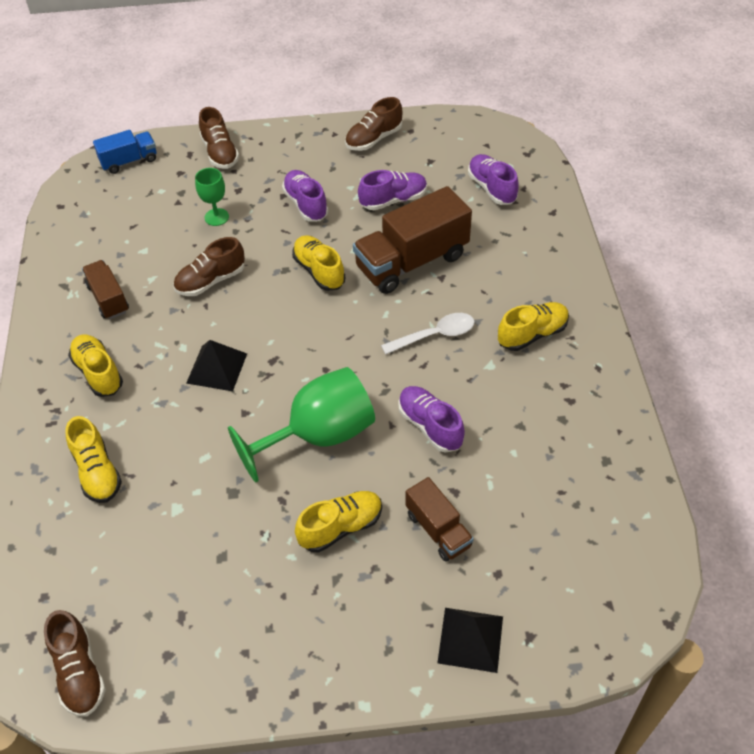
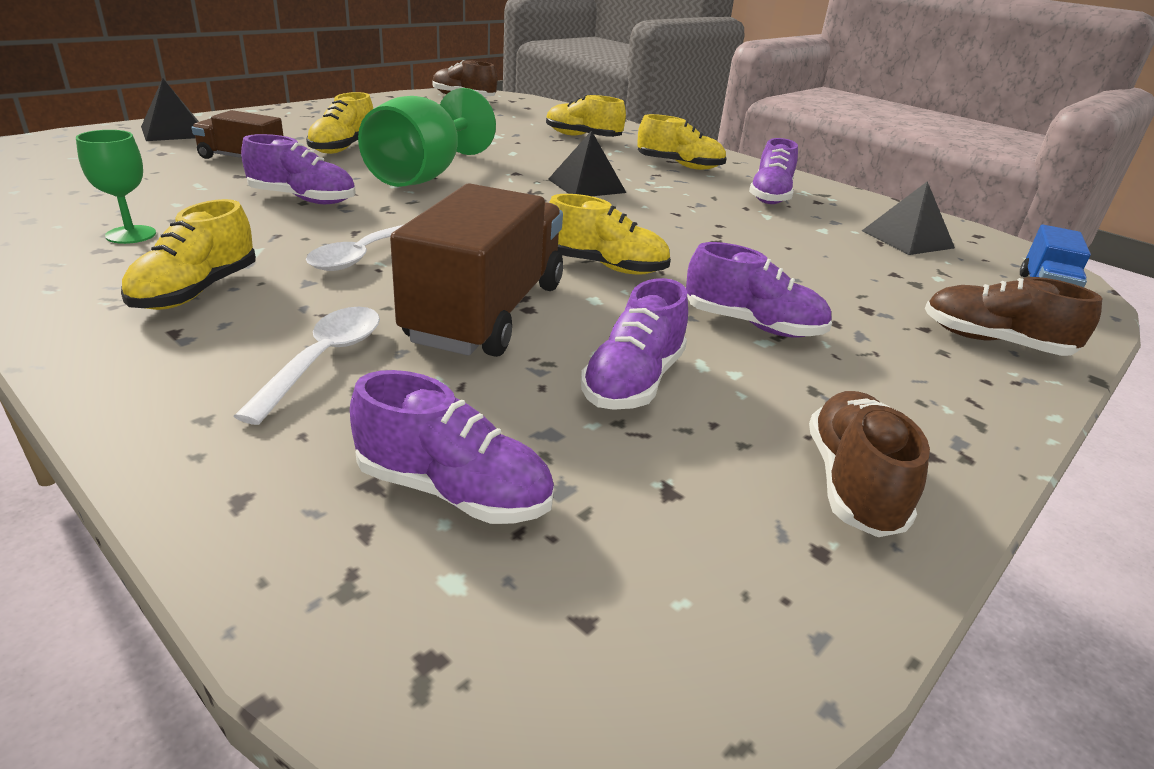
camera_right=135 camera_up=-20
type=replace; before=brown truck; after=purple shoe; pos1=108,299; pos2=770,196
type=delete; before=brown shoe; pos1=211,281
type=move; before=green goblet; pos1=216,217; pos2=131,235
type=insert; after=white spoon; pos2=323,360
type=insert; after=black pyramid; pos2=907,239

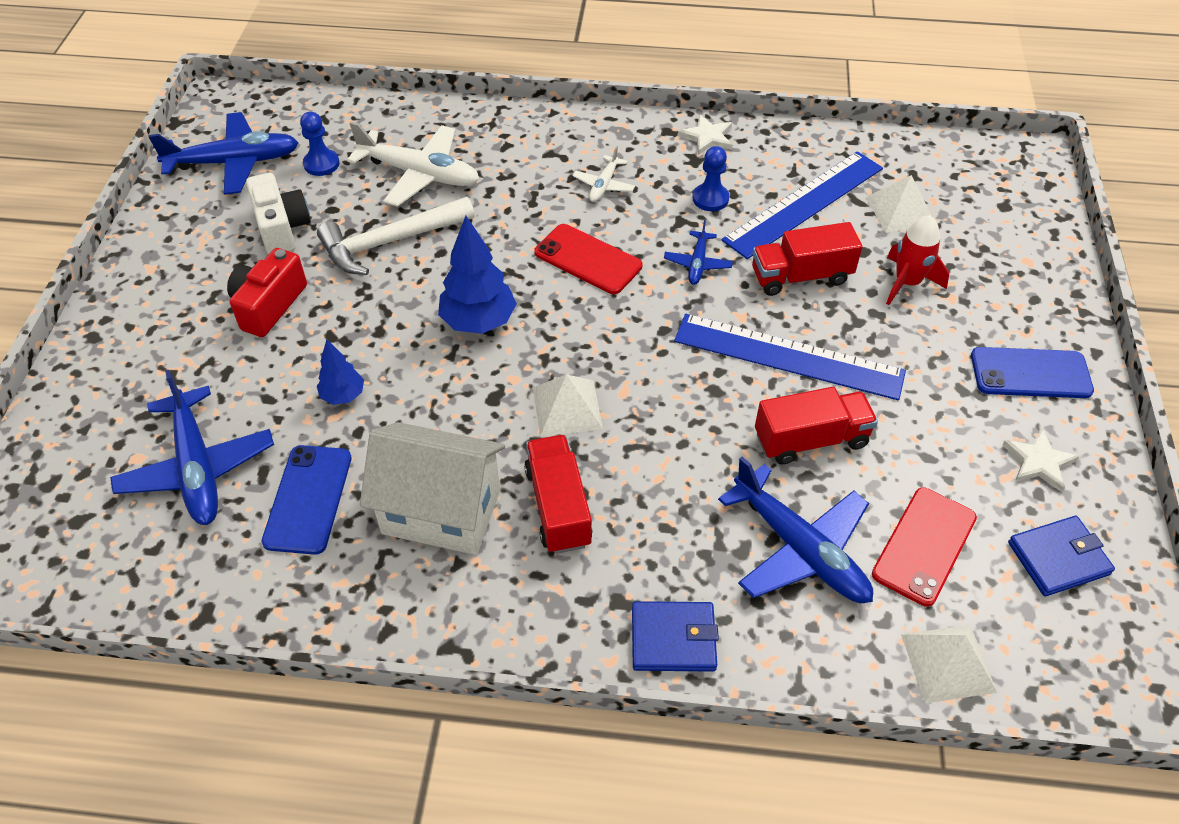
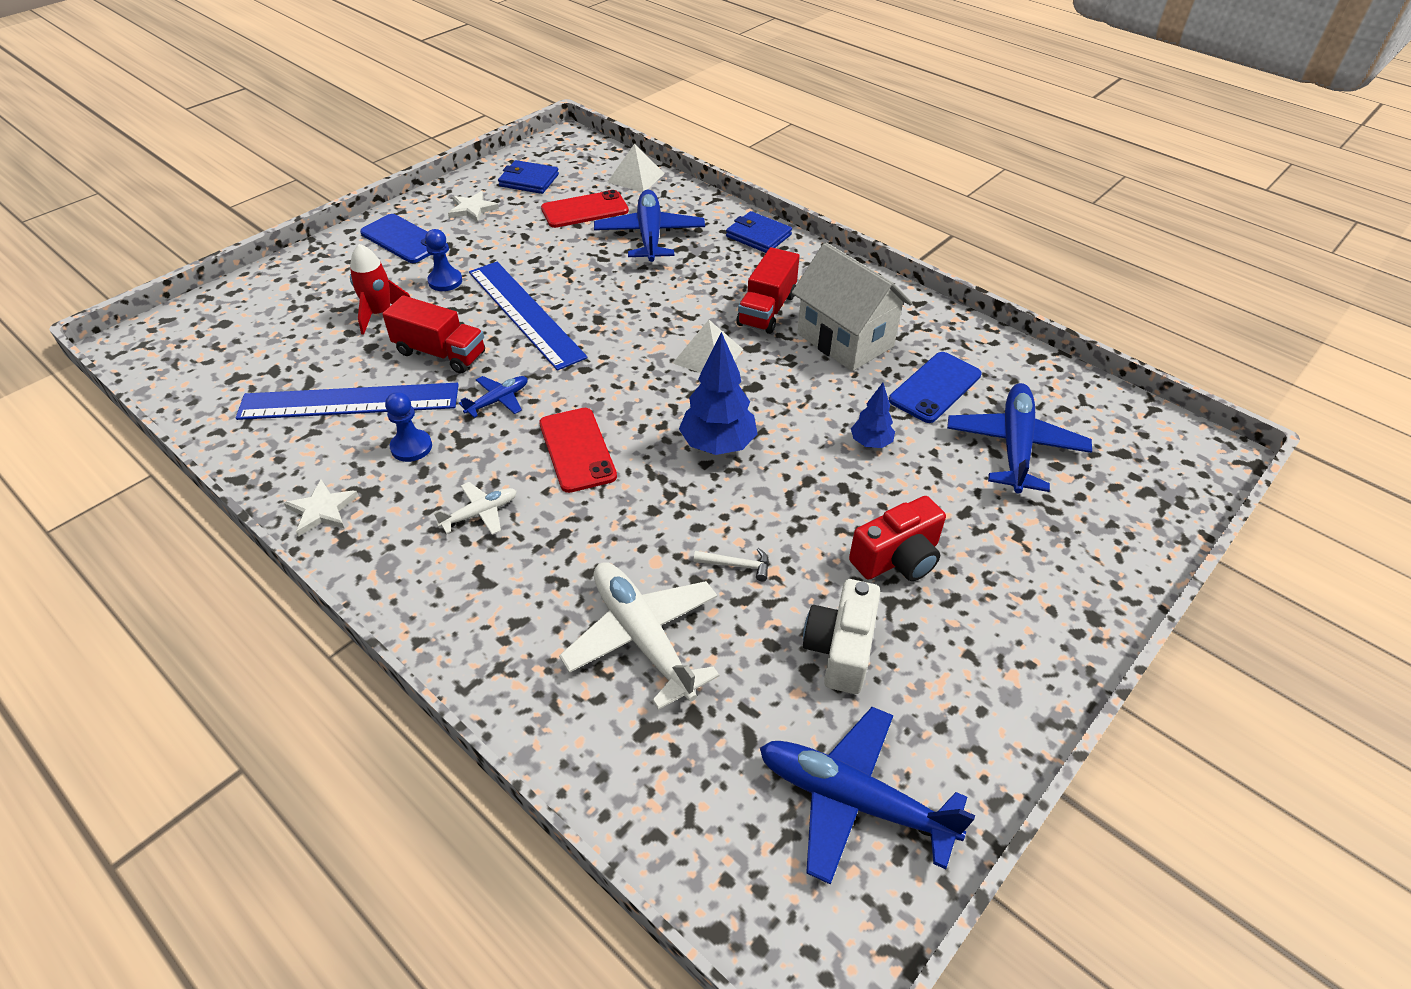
camera_right=-145 camera_up=-5
type=move; before=blue pawn; pos1=321,164; pos2=445,281
type=resize; before=white hammer; pos1=390,242; pos2=737,565; scale=0.42
type=delete; before=red truck; pos1=811,439
type=delete; before=white pyramid; pos1=900,210

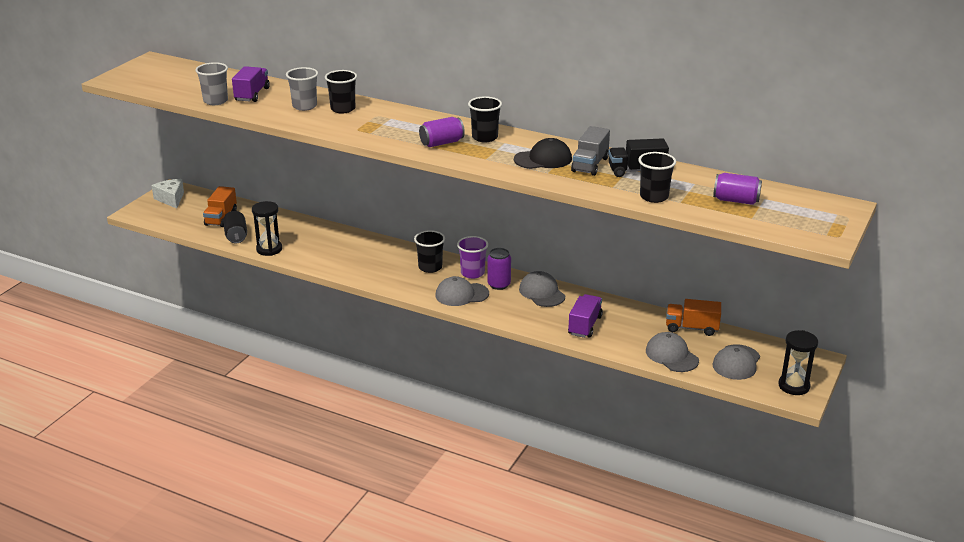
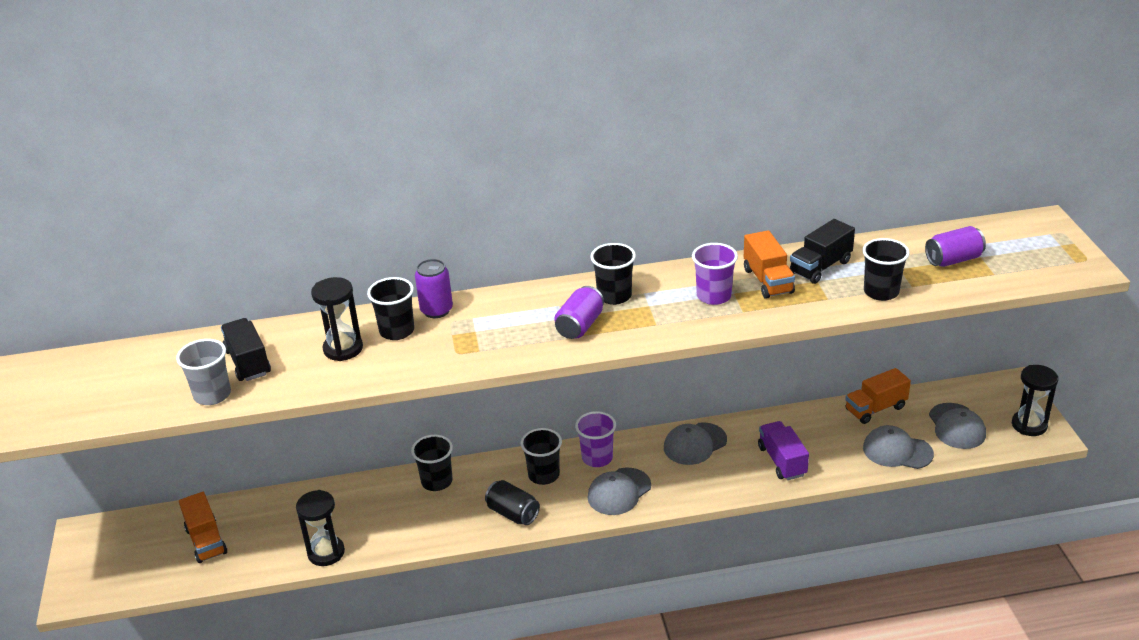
camera_right=-35 camera_up=5
type=delete; before=white cheese; pos1=171,199
type=move; before=black can; pos1=236,236; pos2=513,513
type=recolor; before=purple truck; after=black truck; pos1=252,94; pos2=248,362
type=replace; before=grey cup; after=black hourglass; pos1=304,106; pos2=343,349
type=move; before=purple can; pos1=499,285; pos2=436,310
type=replace; before=black cap; after=purple cup; pos1=543,159; pos2=714,296
type=rotate; before=grey cap; pos1=542,293; pos2=695,444; turn=-60
type=recolor; before=grey truck; after=orange truck; pos1=590,165; pos2=768,281
type=insert; after=black cup; pos2=437,481

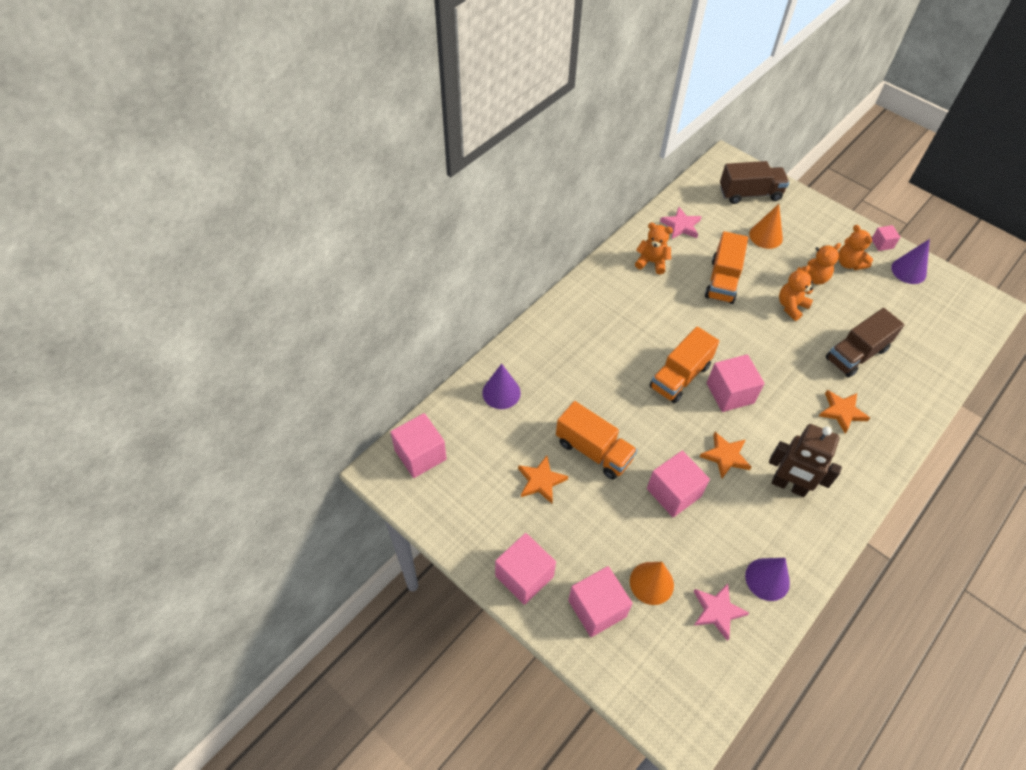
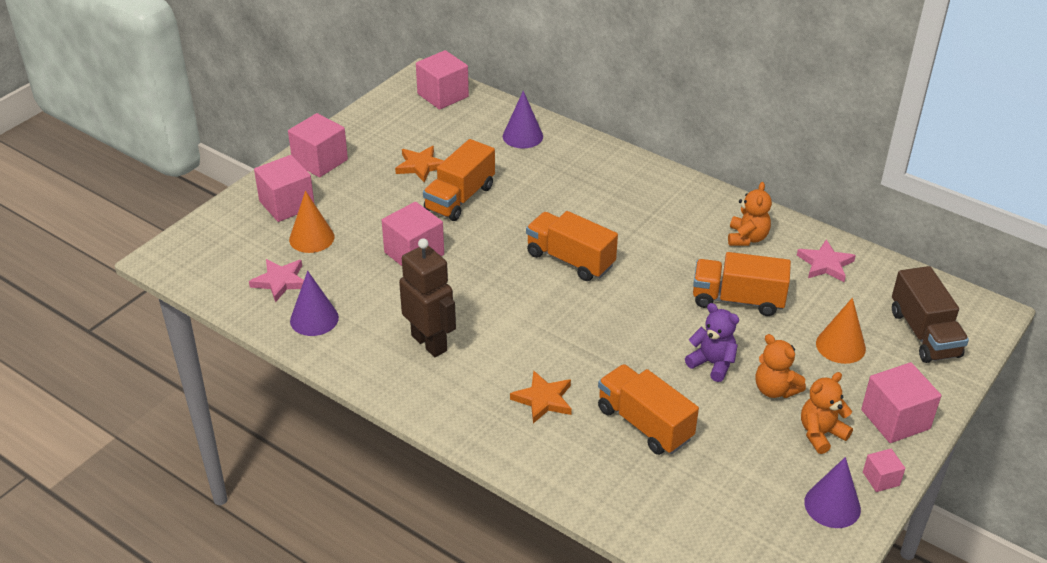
camera_right=85 camera_up=-15
type=delete; before=orange star; pos1=725,456
type=move; before=pink cube; pos1=730,393; pos2=895,419
type=rotate; before=brown robot; pos1=789,486; pos2=429,343; turn=120
type=recolor; before=orange teddy bear; after=purple teddy bear; pos1=791,306; pos2=712,364
type=recolor; before=brown truck; after=orange truck; pos1=856,354; pos2=644,424

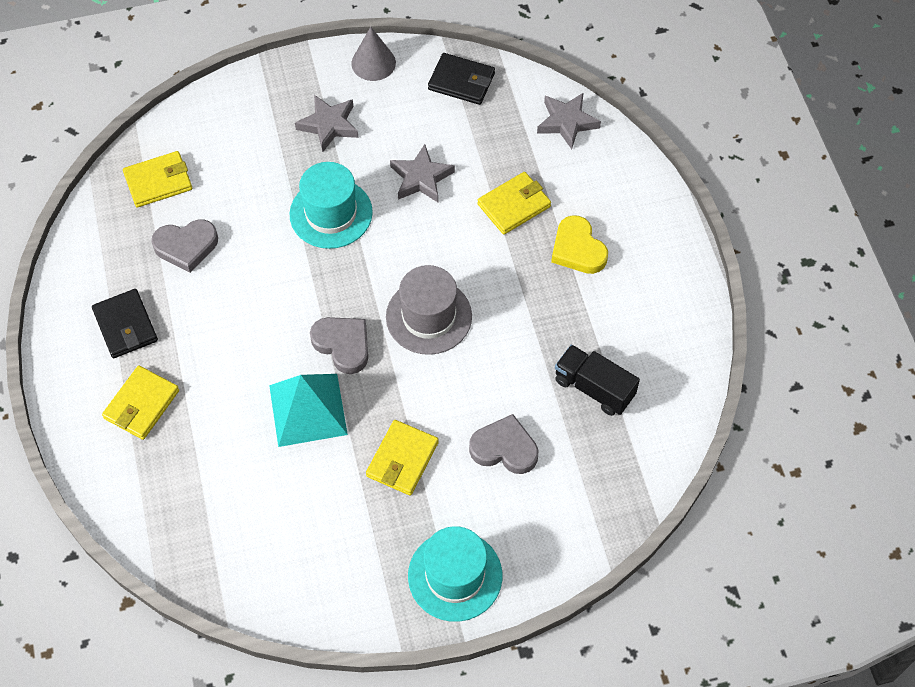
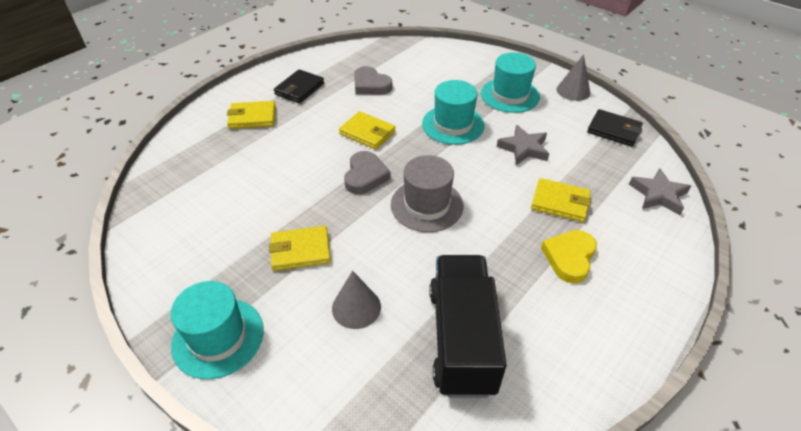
camera_right=55 camera_up=-15
type=move; before=yellow wallet; pos1=158,182; pos2=367,133
type=delete; before=turquoise pyramid; pos1=308,410
type=replace; before=grey star; after=turquoise hat; pos1=329,125; pos2=510,95
type=rotate; before=black wallet; pos1=461,81; pos2=613,130; turn=-45
type=replace; before=grey heart; after=grey cone; pos1=504,448; pos2=356,307
type=resize; before=black truck; pos1=594,388; pos2=462,339; scale=1.67

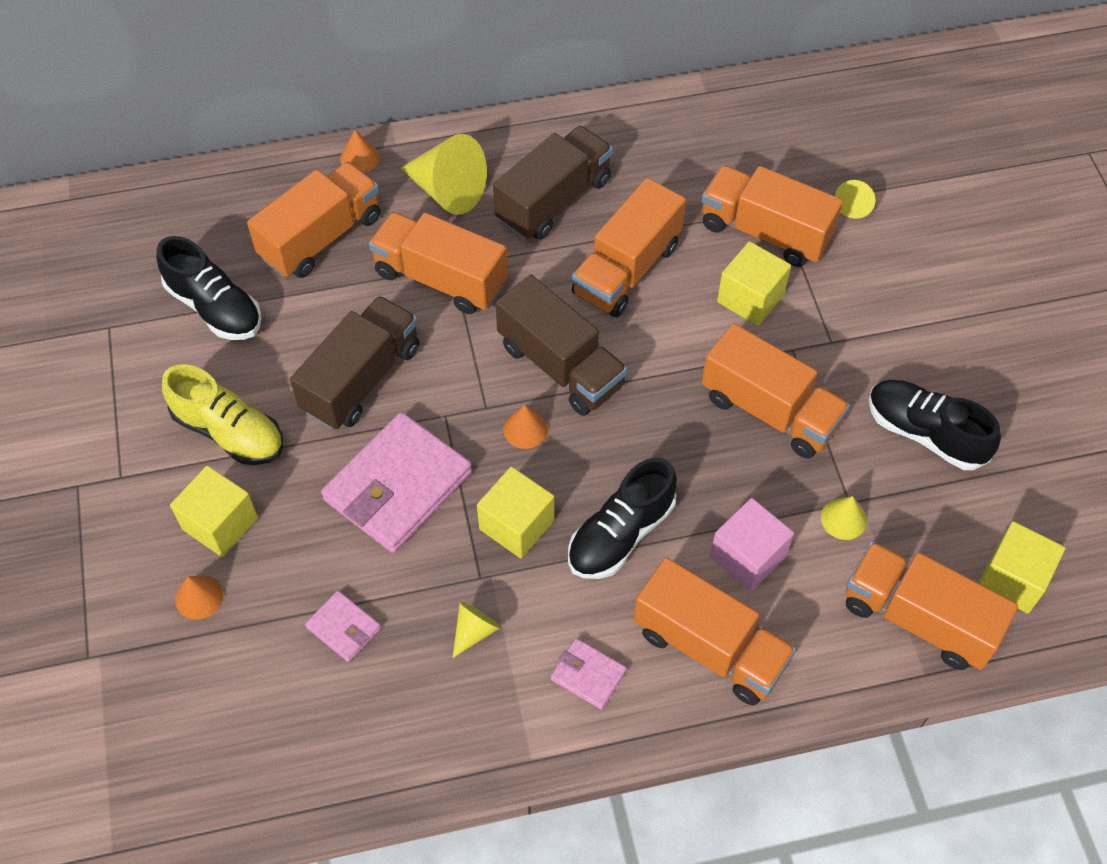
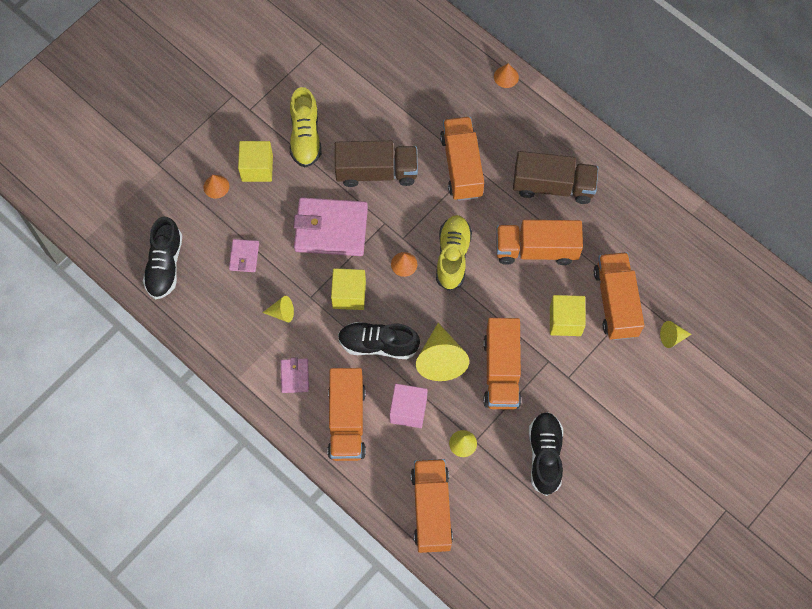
camera_right=55 camera_up=10
type=move; before=black shoe; pos1=215,307; pos2=165,265
type=delete; before=orange truck; pos1=321,237
type=move; before=yellow cone; pos1=447,190; pos2=441,359
type=replace; before=brown truck; after=yellow shoe; pos1=560,366; pos2=452,256
type=delete; before=yellow cube; pos1=1012,579

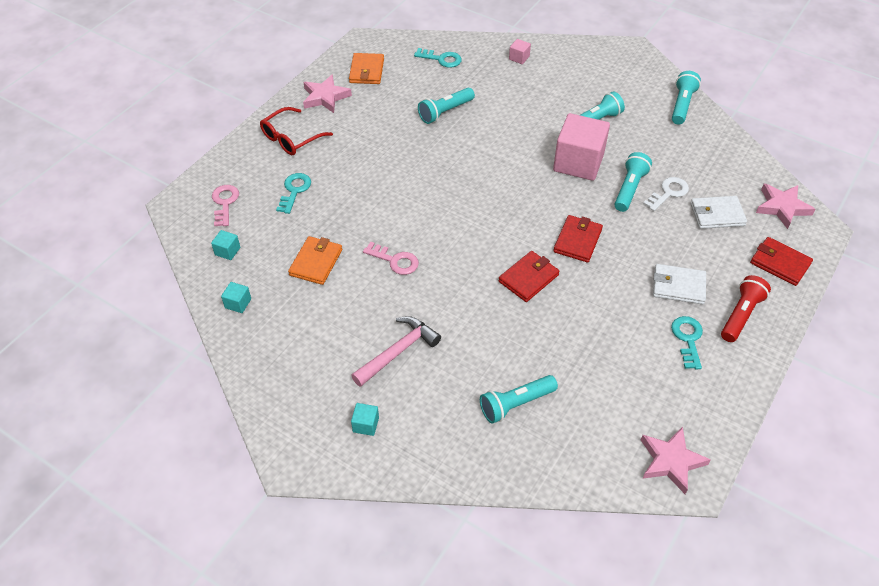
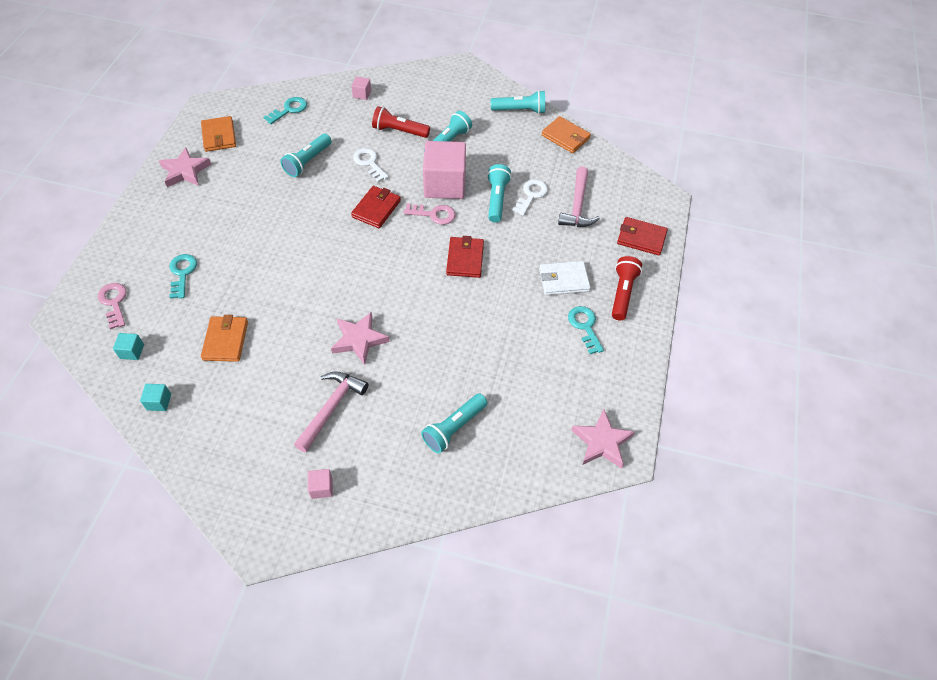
camera_right=-20 camera_up=5
type=delete; before=red glasses; pos1=291,138
type=recolor; before=turquoise cube; after=pink cube; pos1=365,424; pos2=321,488
type=move; before=pink key; pos1=395,260; pos2=434,214
type=rotate; before=turquoise key; pos1=441,59; pos2=289,110; turn=-45
type=move; before=red wallet; pos1=528,278; pos2=376,209
type=rotate; before=turquoise flashlight; pos1=682,105; pos2=520,110; turn=90
type=replace; before=white wallet; after=pink hammer; pos1=717,214; pos2=577,206
type=move; before=pink star; pos1=782,207; pos2=359,340
type=insert; after=white key; pos2=369,163
type=insert; after=red flashlight; pos2=399,131
type=insert; after=orange wallet; pos2=565,137

